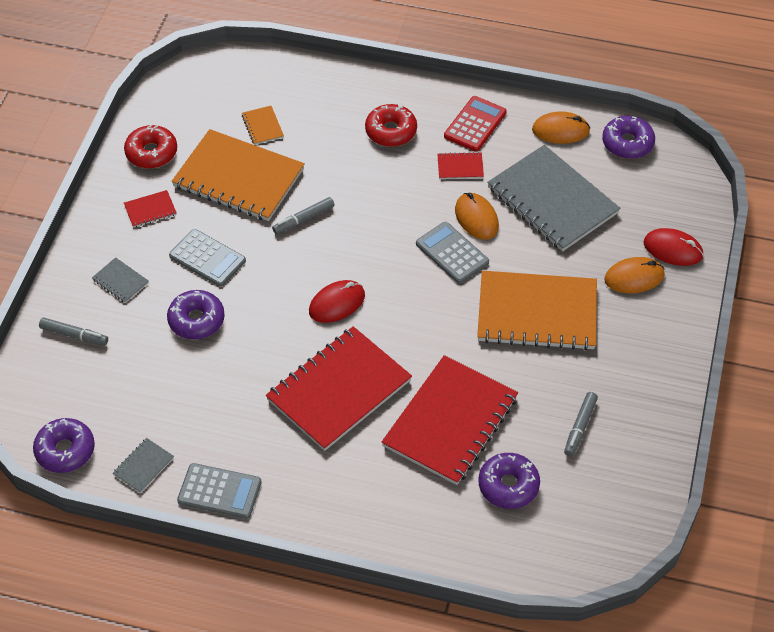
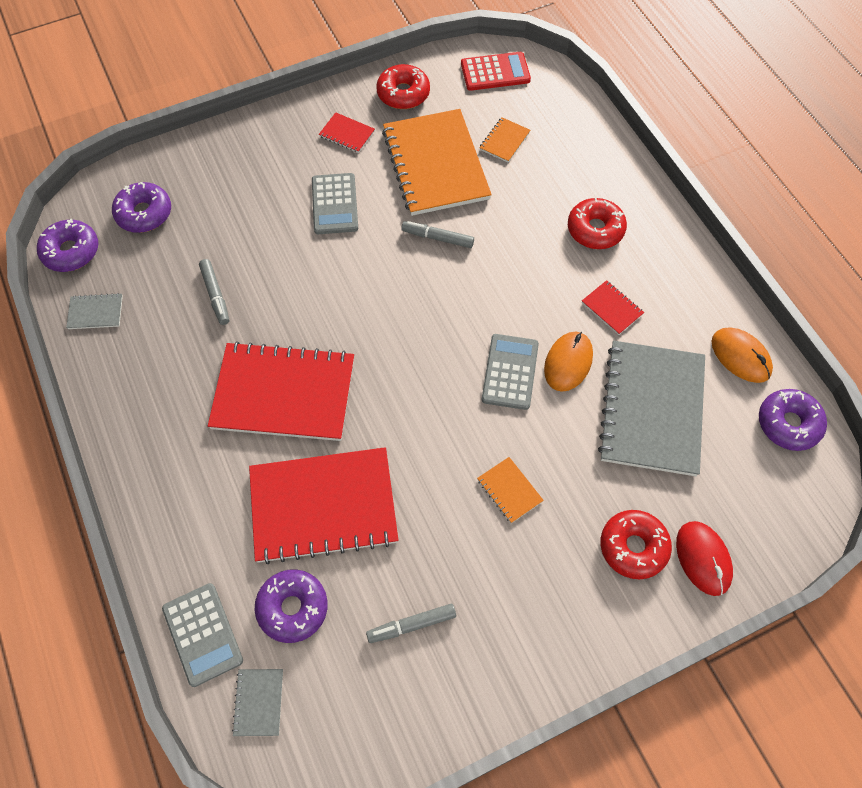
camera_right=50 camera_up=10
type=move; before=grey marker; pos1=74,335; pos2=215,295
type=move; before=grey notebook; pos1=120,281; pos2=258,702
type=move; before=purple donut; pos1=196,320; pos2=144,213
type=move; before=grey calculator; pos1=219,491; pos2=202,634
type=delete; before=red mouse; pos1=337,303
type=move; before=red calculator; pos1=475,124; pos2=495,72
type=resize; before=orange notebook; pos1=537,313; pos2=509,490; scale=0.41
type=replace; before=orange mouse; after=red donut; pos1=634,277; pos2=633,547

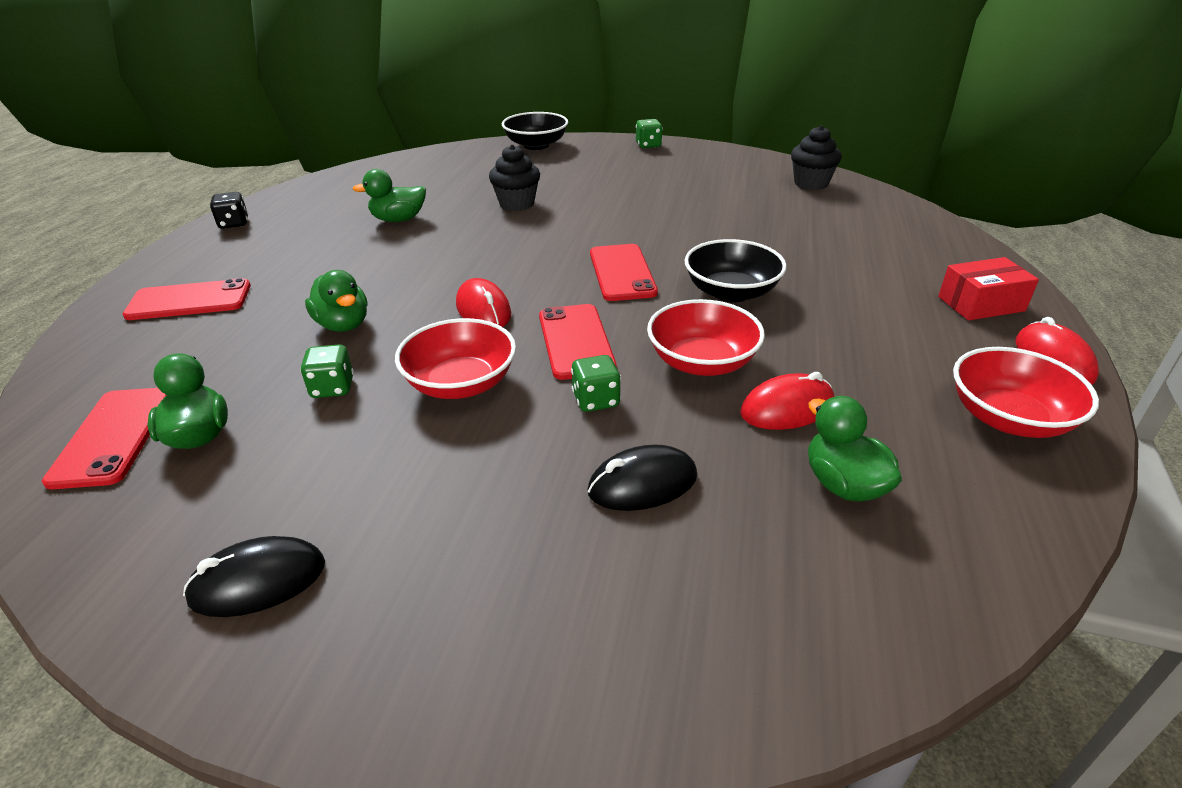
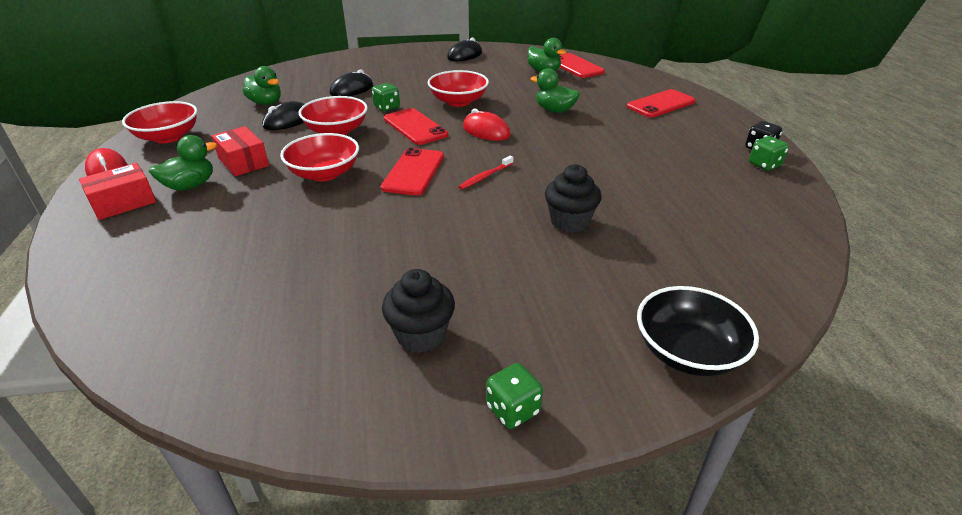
camera_right=155 camera_up=0
type=move; before=green dice; pos1=332,388; pos2=764,165
type=move; before=green duck; pos1=398,219; pos2=190,186
type=rotate; before=red phone; pos1=622,273; pos2=414,172; turn=45
type=recolor; before=black bowl; after=red bowl; pos1=731,292; pos2=324,173
type=recolor; before=red mouse; after=black mouse; pos1=787,408; pos2=288,121
type=move; before=black cupcake; pos1=811,183; pos2=421,335
type=insert; after=red box; pos2=243,162
type=insert; after=red toothbrush; pos2=485,176

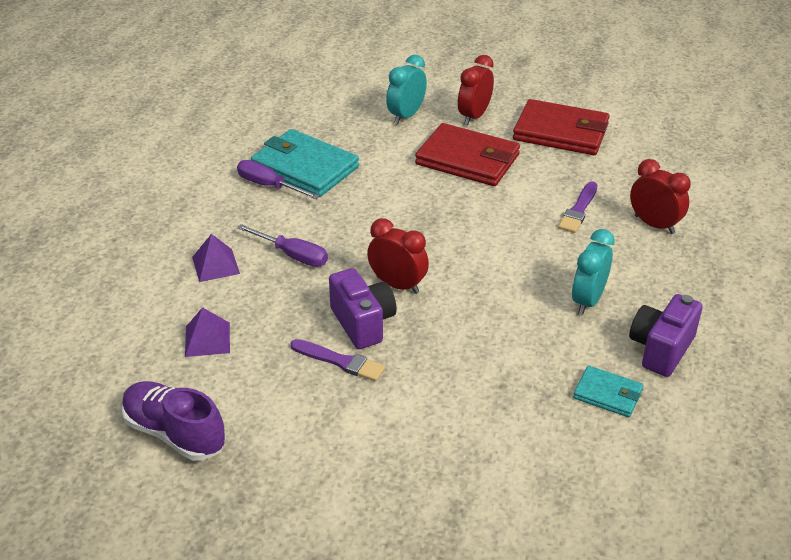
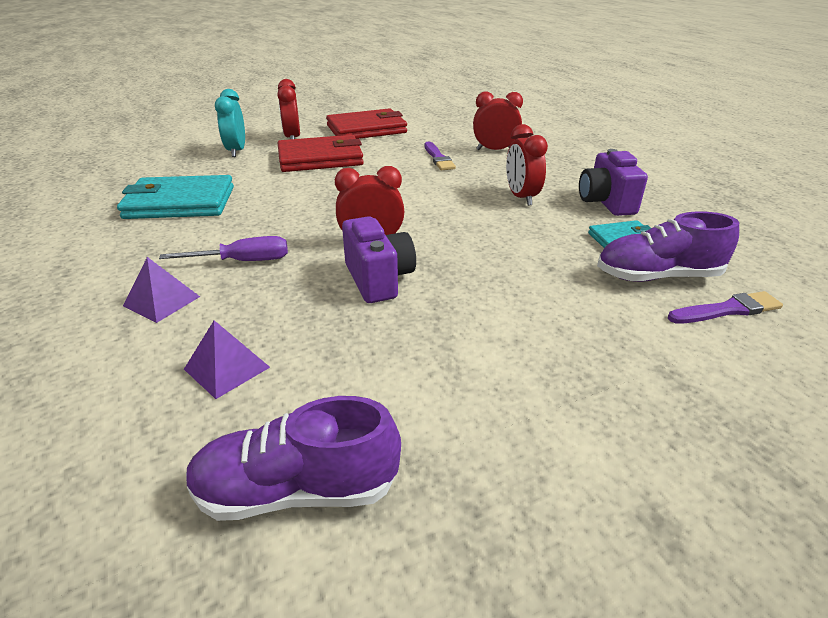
camera_right=-40 camera_up=-5
type=delete; before=purple screwdriver; pos1=269,186
type=move; before=purple brush; pos1=340,361; pos2=727,310
type=rotate; before=purple camera; pos1=363,323; pos2=378,280; turn=45
type=recolor; before=turquoise clock; after=red clock; pos1=588,300; pos2=521,197
type=insert; after=purple shoe; pos2=657,276

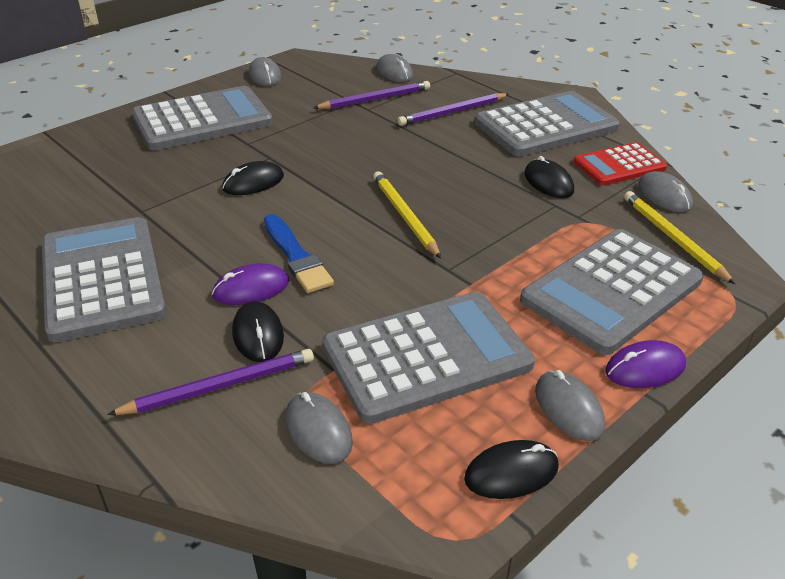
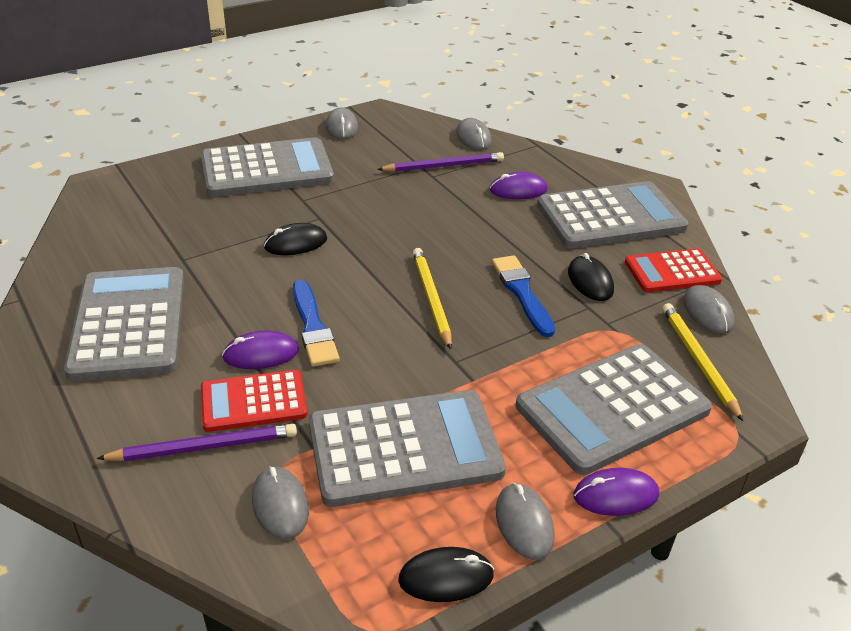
camera_right=10 camera_up=0
type=replace; before=black mouse; after=red calculator; pos1=258,334; pos2=253,401
type=replace; before=purple pencil; after=purple mouse; pos1=452,112; pos2=518,190
type=insert; after=blue brush; pos2=522,293

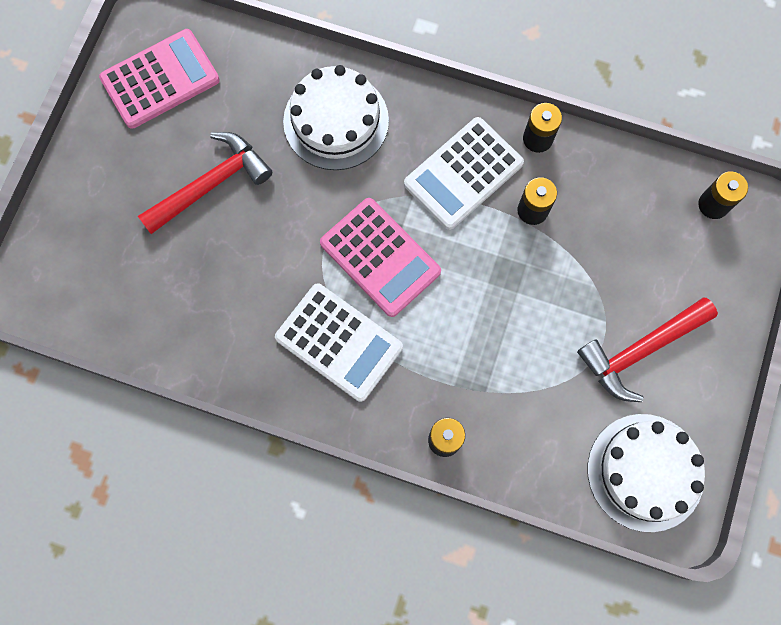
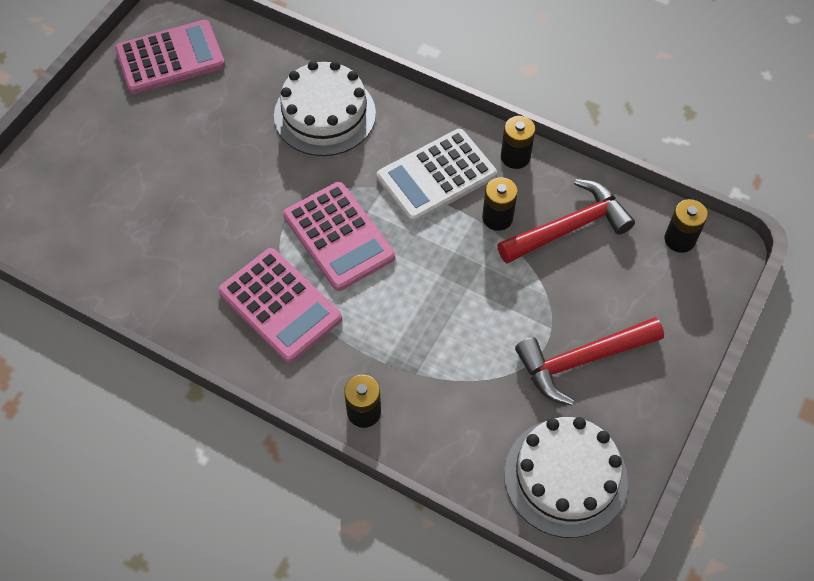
camera_right=10 camera_up=-15
type=move; before=red hammer; pos1=211,184; pos2=569,227
type=recolor; before=white calculator; after=pink calculator; pos1=339,342; pos2=280,305

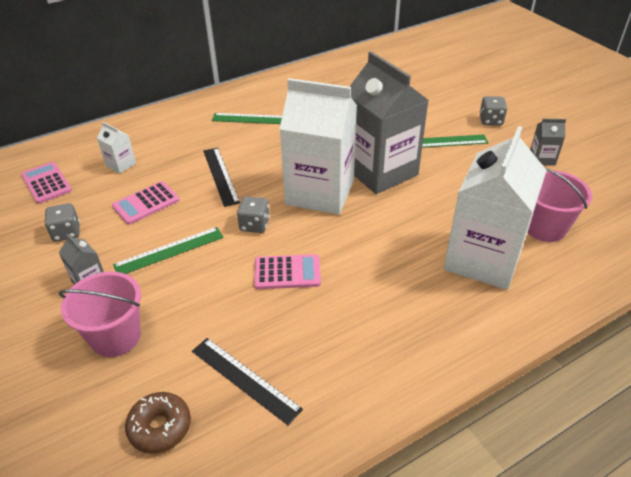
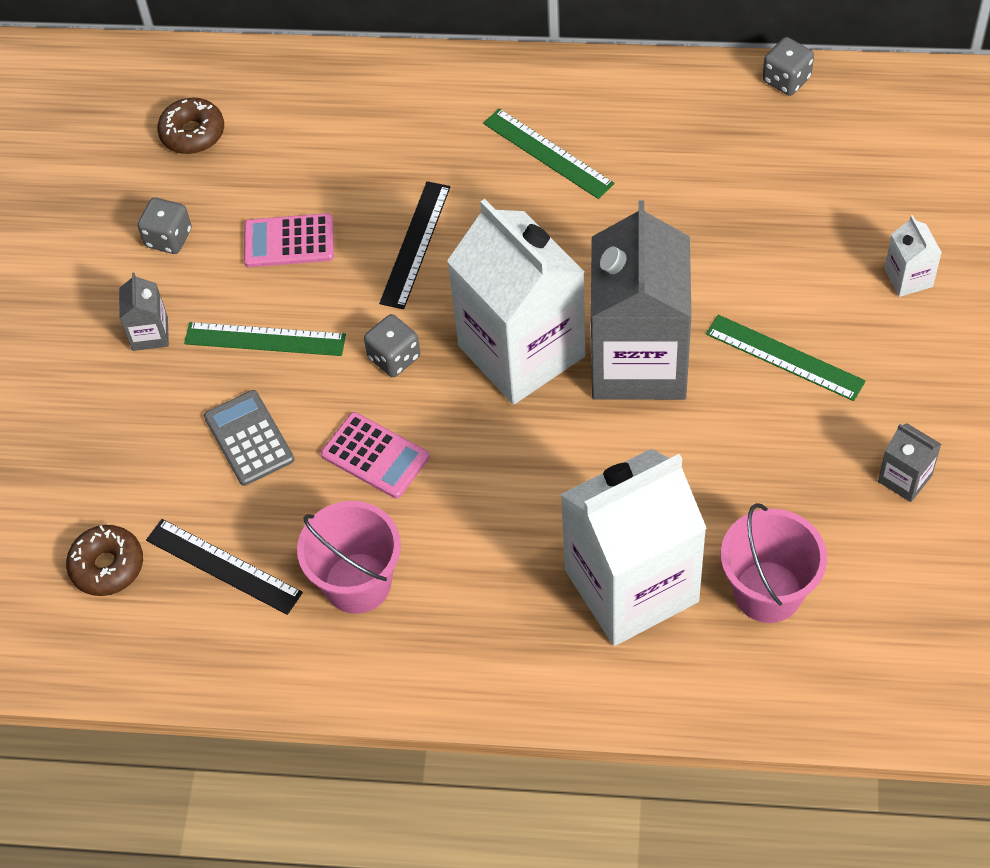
camera_right=40 camera_up=15
type=replace; before=pink calculator; after=brown donut; pos1=46,183; pos2=192,133
type=move; before=pink bucket; pos1=116,337; pos2=358,583
type=move; before=white carton; pos1=121,164; pos2=908,278
type=rotate; before=black ruler; pos1=245,379; pos2=224,566; turn=-45
type=move; before=grey dice; pos1=490,120; pos2=786,79
type=insert; after=grey calculator; pos2=249,438

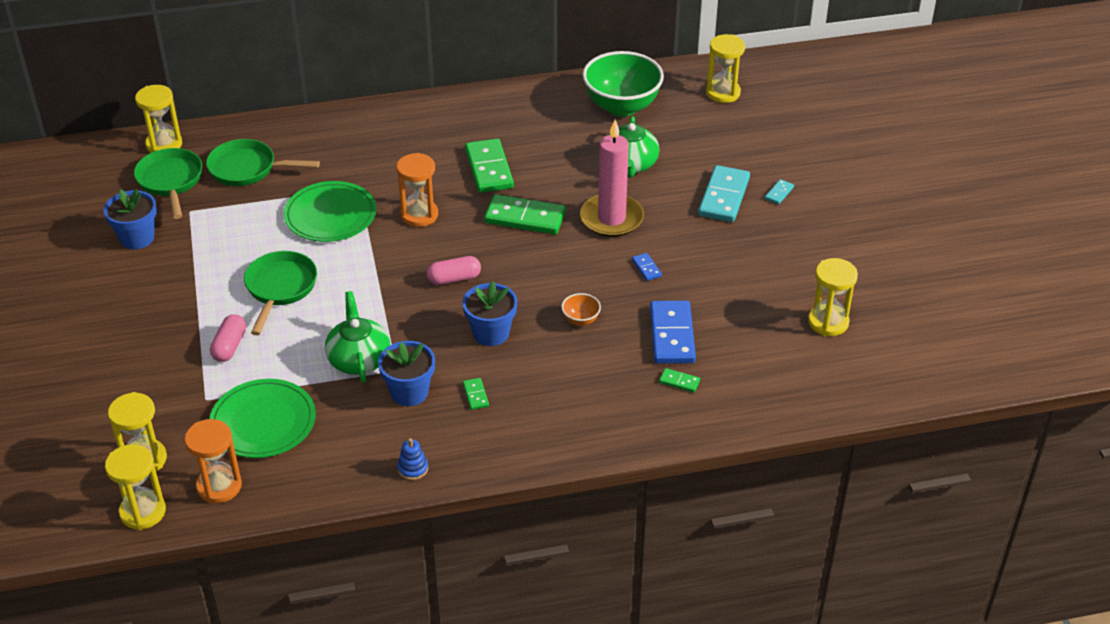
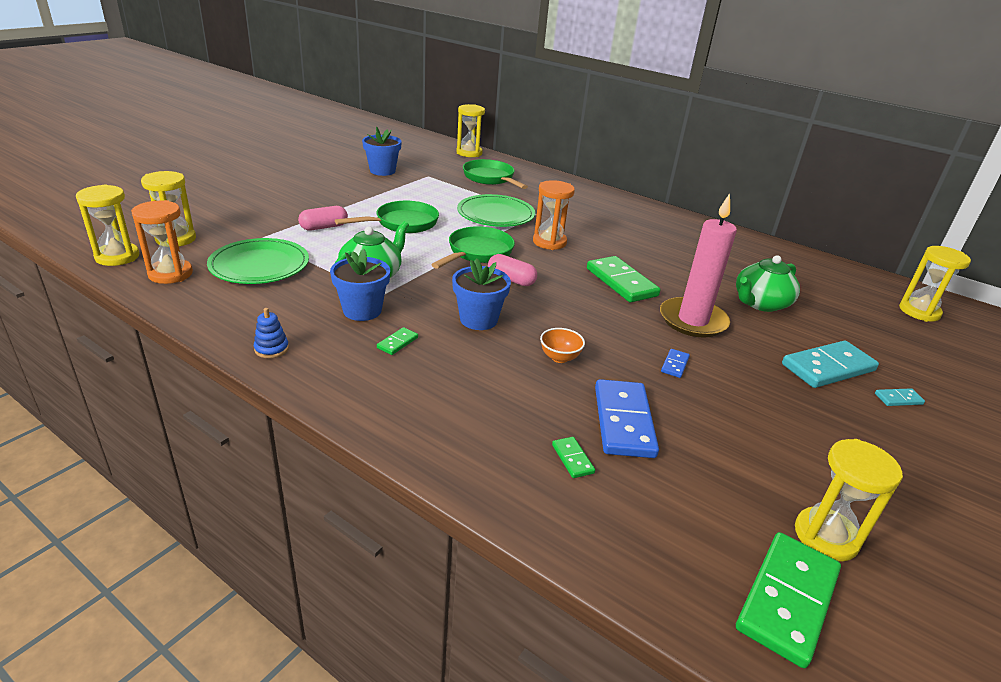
camera_right=45 camera_up=-10
type=move; before=green pan; pos1=170,181; pos2=478,252
type=move; before=green domino; pos1=489,169; pos2=787,600
type=delete; before=green bowl; pos1=622,106
type=rotate; before=blue domino; pos1=672,335; pos2=624,421; turn=-45

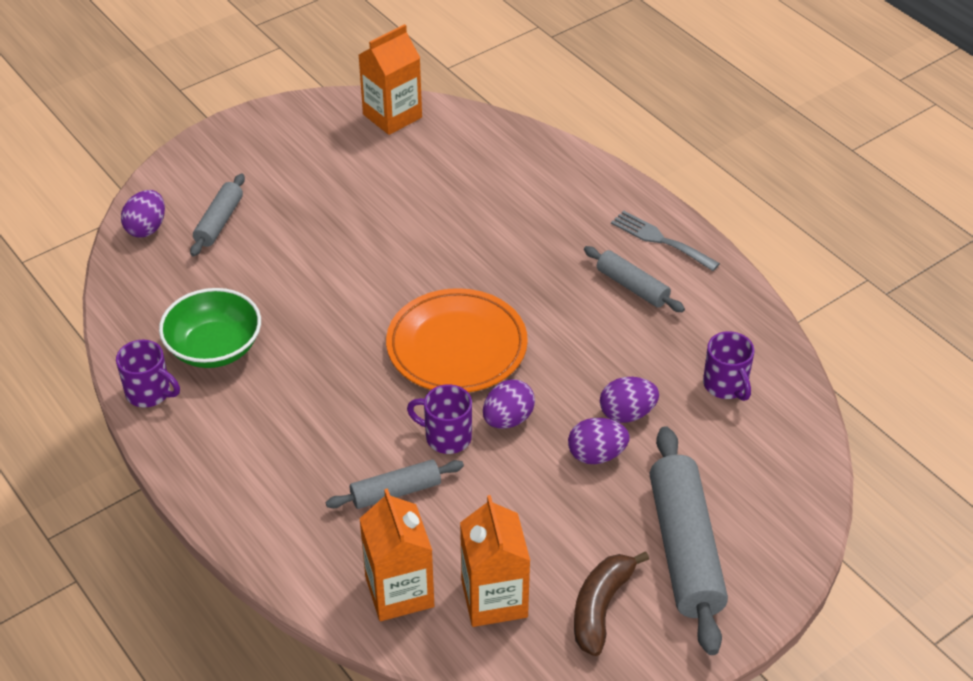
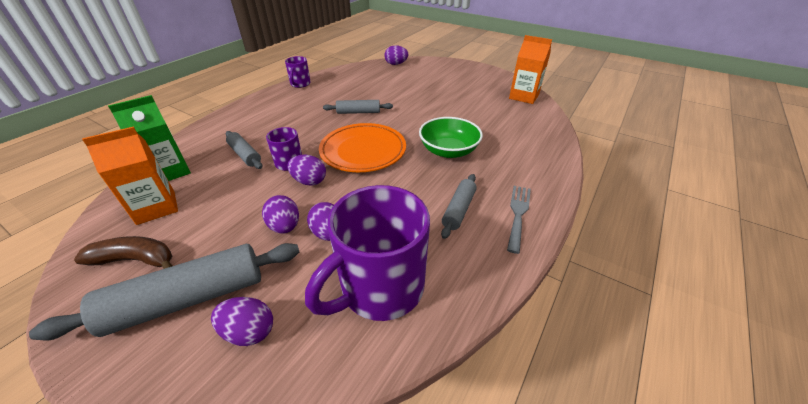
camera_right=70 camera_up=-5
type=move; before=green bowl; pos1=214,348; pos2=448,151
type=move; before=grey rolling pin; pos1=219,222; pos2=358,112
type=recolor; before=orange carton; after=green carton; pos1=399,591; pos2=169,171
type=resize; before=purple mug; pos1=726,385; pos2=380,288; scale=2.04
type=insert; after=purple egg; pos2=249,331

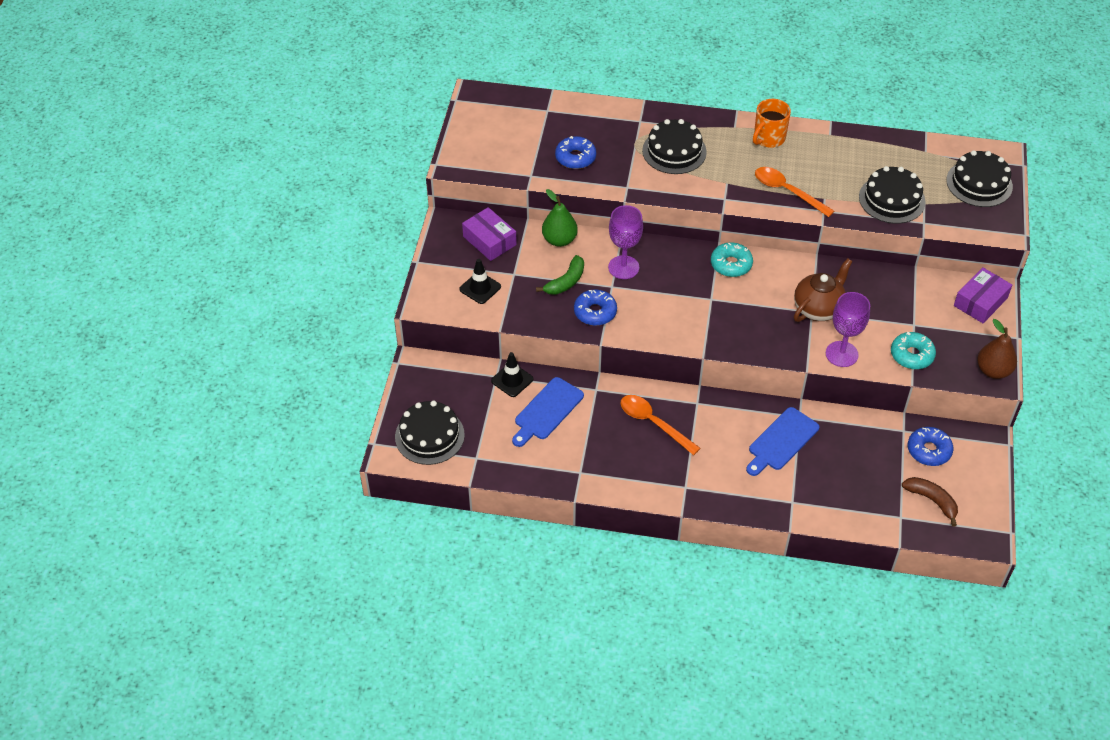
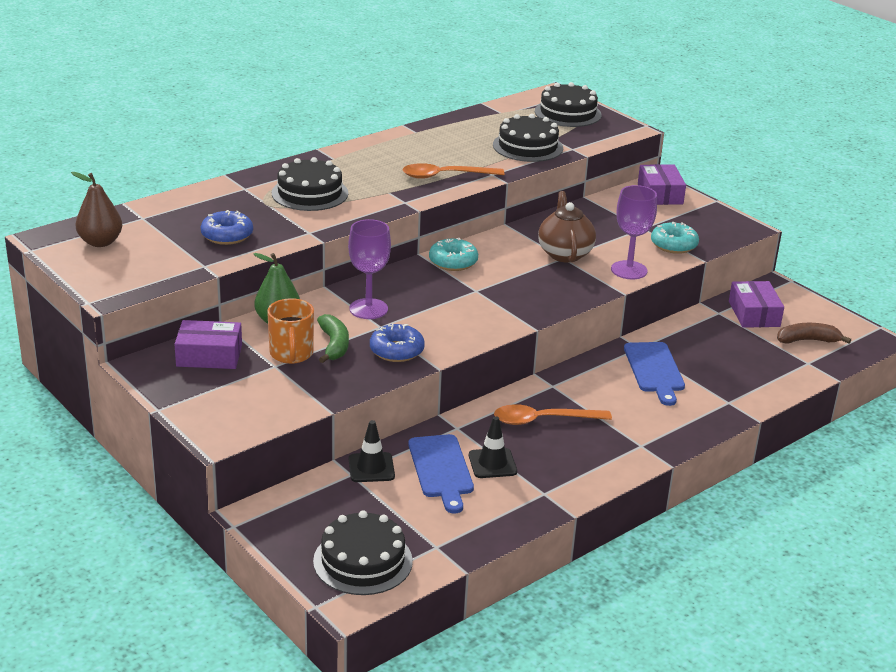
camera_right=-50 camera_up=-20
type=move; before=black traffic cone; pos1=480,288; pos2=492,463
type=move; before=orange mug; pos1=768,138; pos2=291,354
type=replace; before=blue donut; after=purple box; pos1=928,450; pos2=754,314
type=move; before=brown pear; pos1=993,370; pos2=100,242

